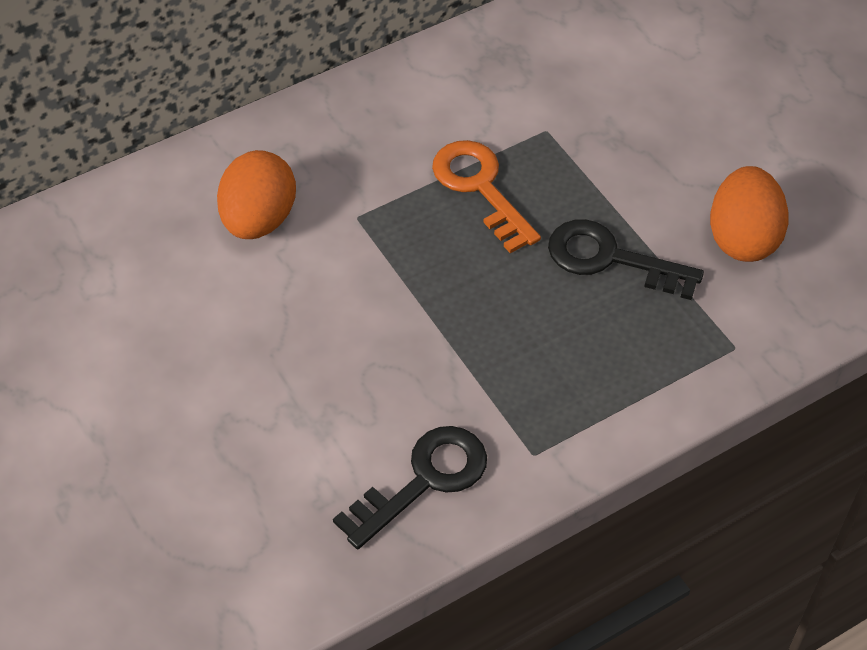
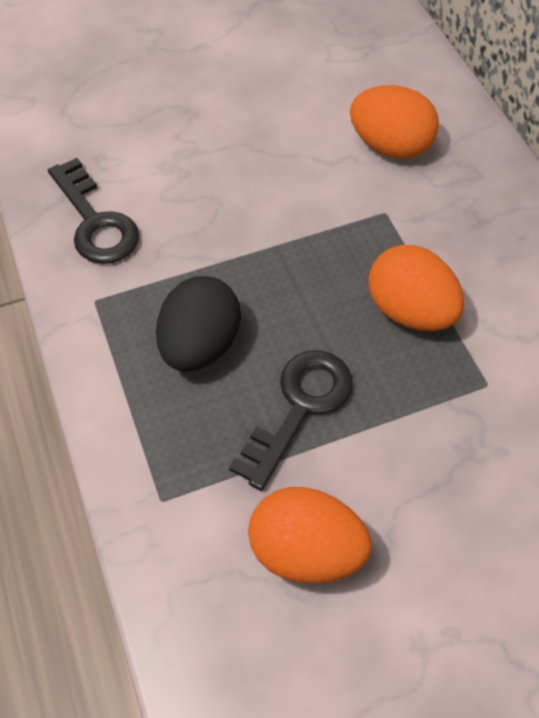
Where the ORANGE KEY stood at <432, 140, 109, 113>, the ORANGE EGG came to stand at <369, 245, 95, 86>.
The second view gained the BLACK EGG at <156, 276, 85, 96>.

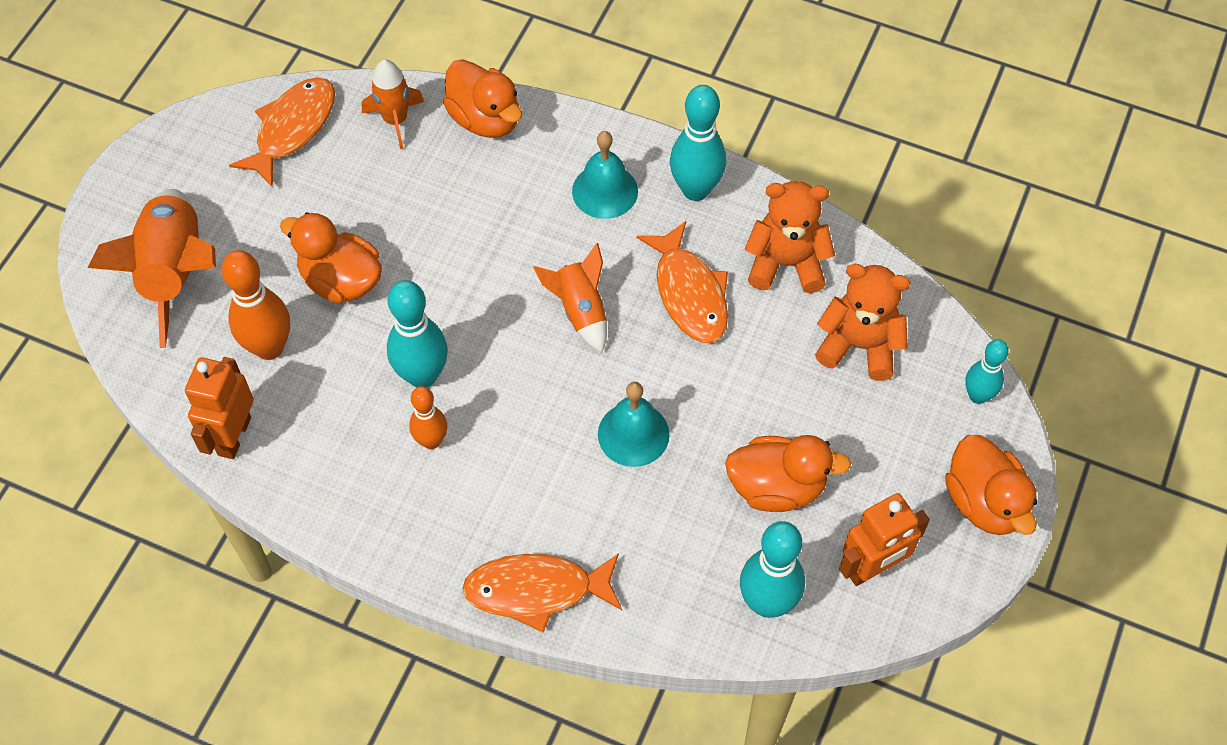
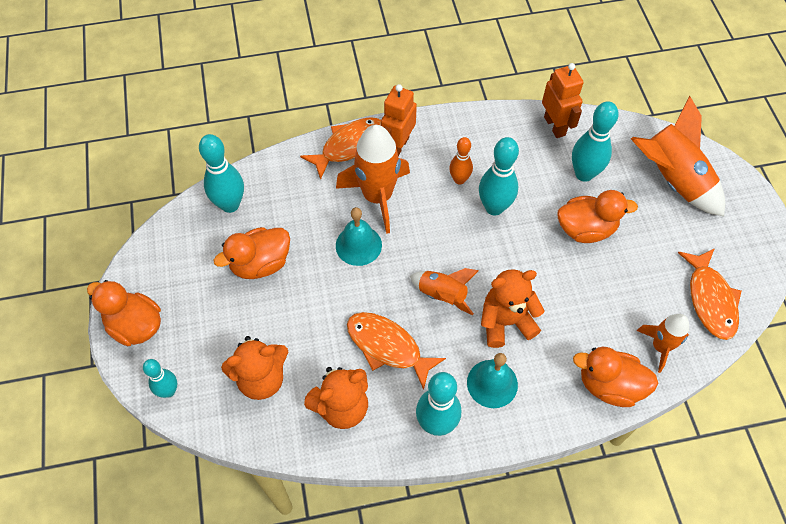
What was the ORANGE BOWLING PIN at <221, 250, 69, 110> turned into the TURQUOISE BOWLING PIN at <572, 101, 47, 81>.
The ORANGE ROBOT ended up elsewhere, having gone from <839, 493, 91, 93> to <381, 84, 36, 72>.
The second view gained the ORANGE ROCKET at <336, 125, 74, 109>.
The second view gained the ORANGE TEDDY BEAR at <481, 269, 64, 79>.

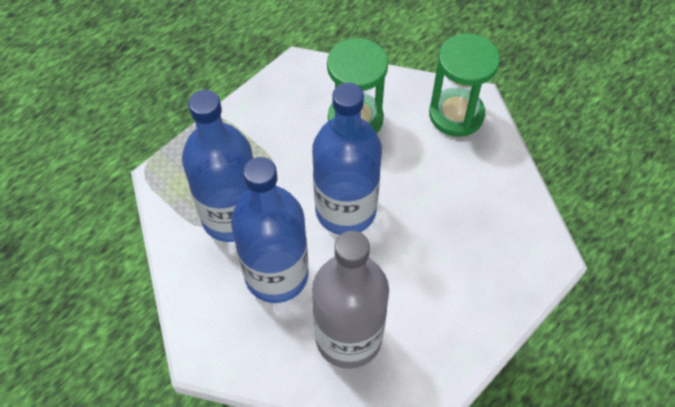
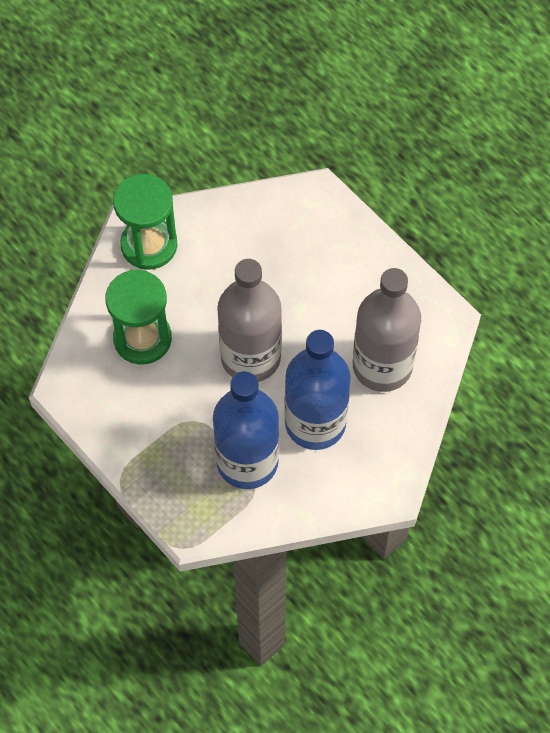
What was the BLUE BOTTLE at <312, 82, 70, 153> turned into the GREY BOTTLE at <217, 259, 65, 123>.

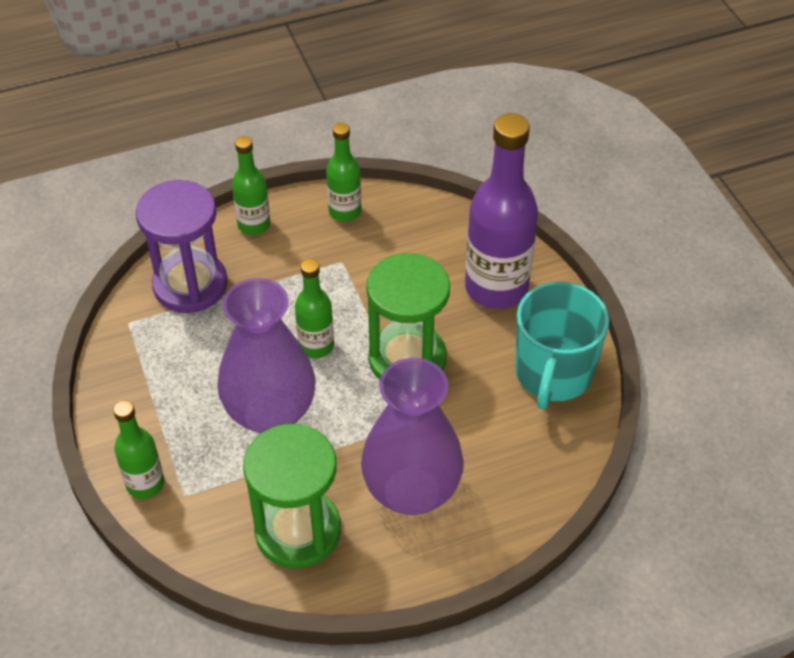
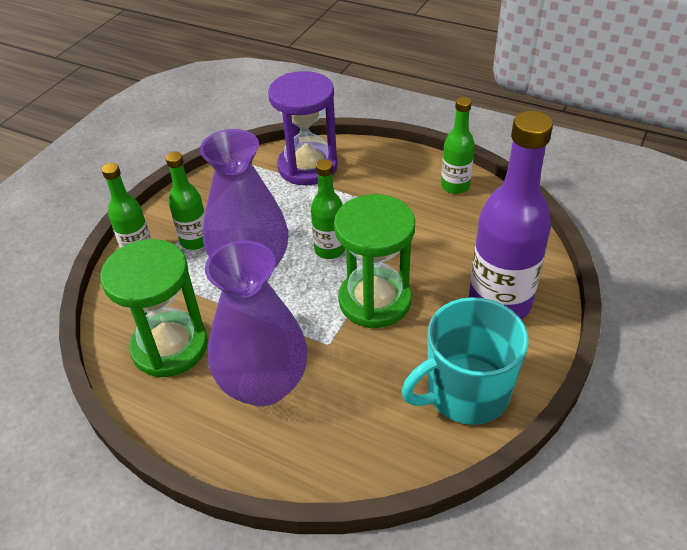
The GREEN BOTTLE ended up elsewhere, having gone from <232, 136, 38, 99> to <166, 152, 39, 98>.

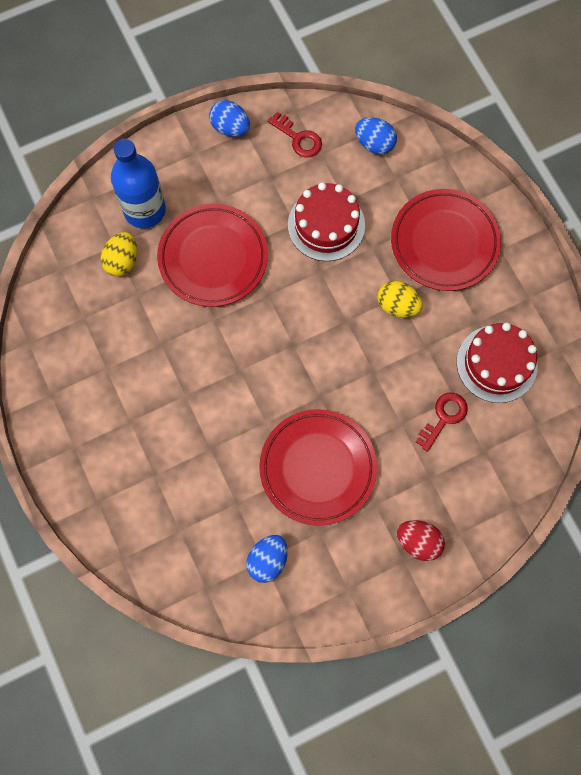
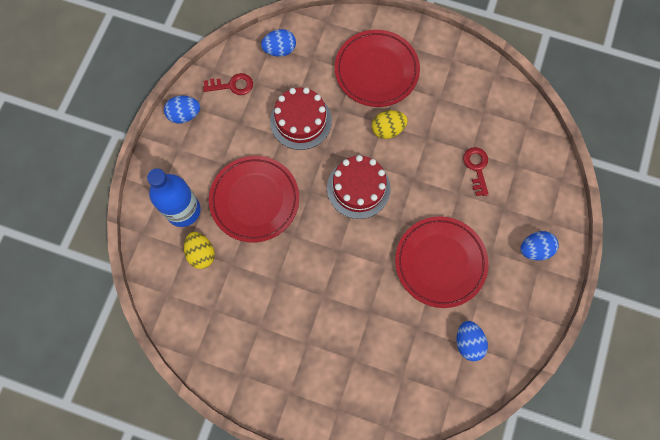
What was the RED EGG at <397, 520, 48, 41> turned into the BLUE EGG at <520, 231, 39, 30>.
The RED CAKE ended up elsewhere, having gone from <457, 323, 81, 80> to <327, 155, 64, 64>.

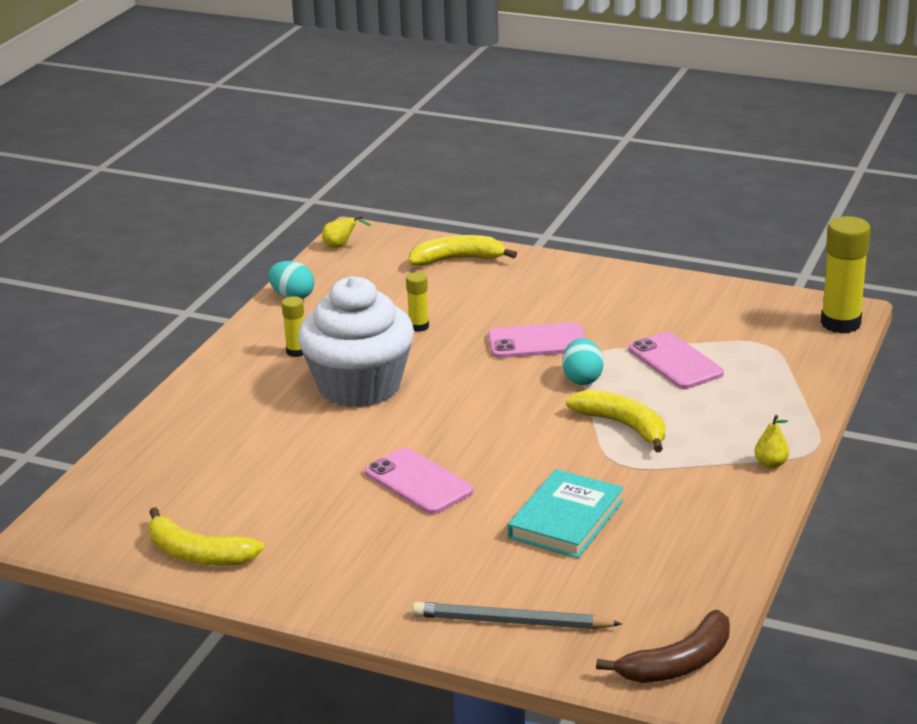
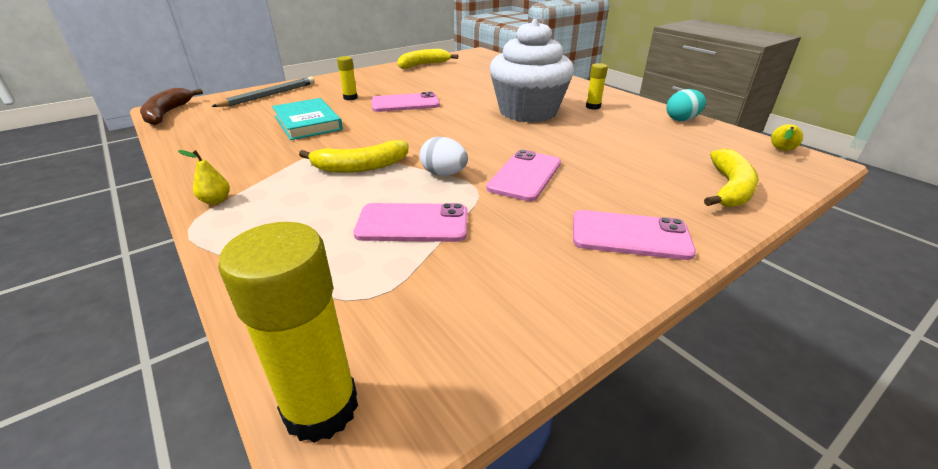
The YELLOW GLUE STICK ended up elsewhere, having gone from <406, 272, 23, 60> to <337, 56, 20, 44>.
What was the TURQUOISE EGG at <562, 338, 42, 47> turned into the WHITE EGG at <420, 136, 48, 40>.
The second view gained the PINK PHONE at <573, 210, 123, 50>.

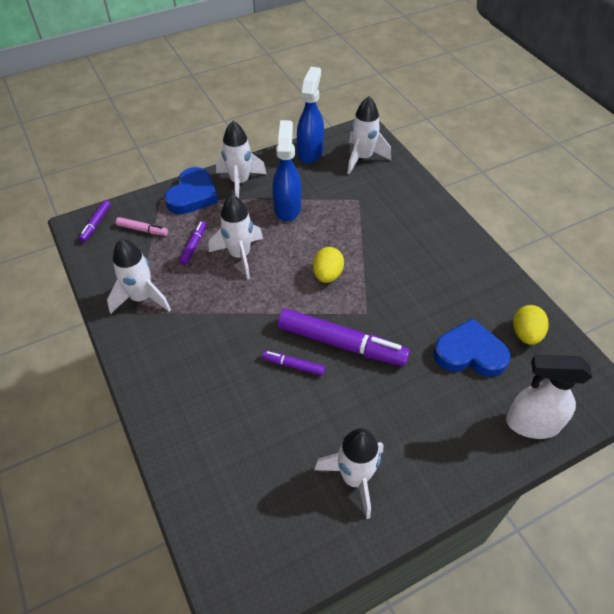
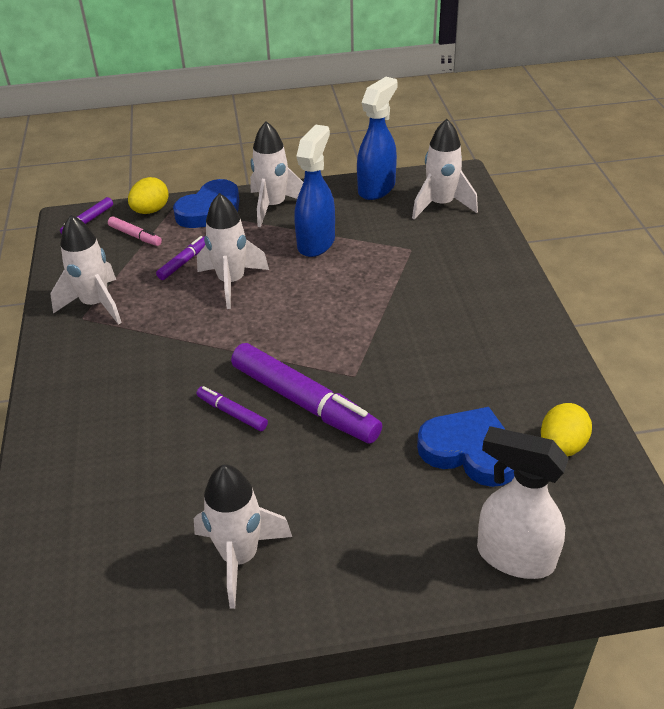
The YELLOW EGG ended up elsewhere, having gone from <313, 247, 31, 36> to <128, 177, 41, 37>.

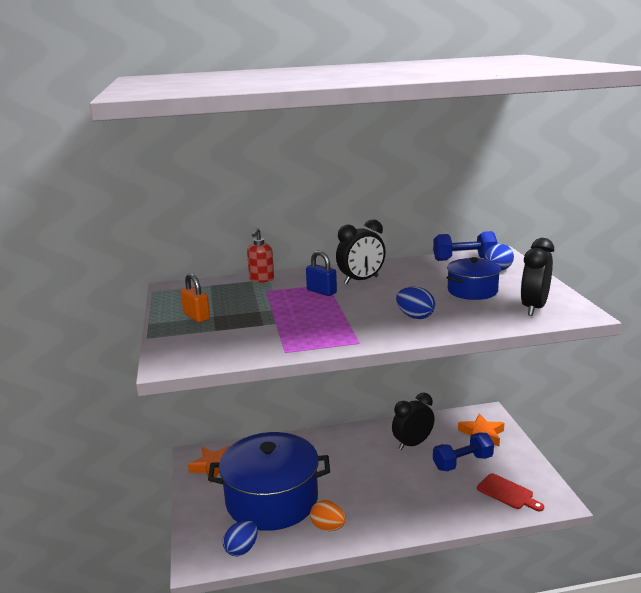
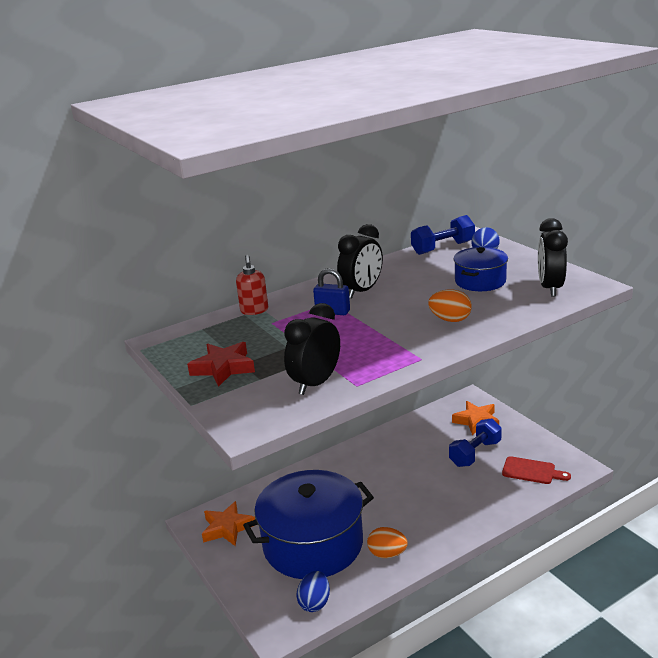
Where the ORANGE PADLOCK stood at <181, 273, 29, 49>, the RED STAR came to stand at <187, 342, 68, 45>.
The BLACK CLOCK ended up elsewhere, having gone from <392, 393, 43, 57> to <284, 303, 56, 92>.
What was the BLUE EGG at <396, 287, 39, 32> turned into the ORANGE EGG at <428, 290, 44, 32>.

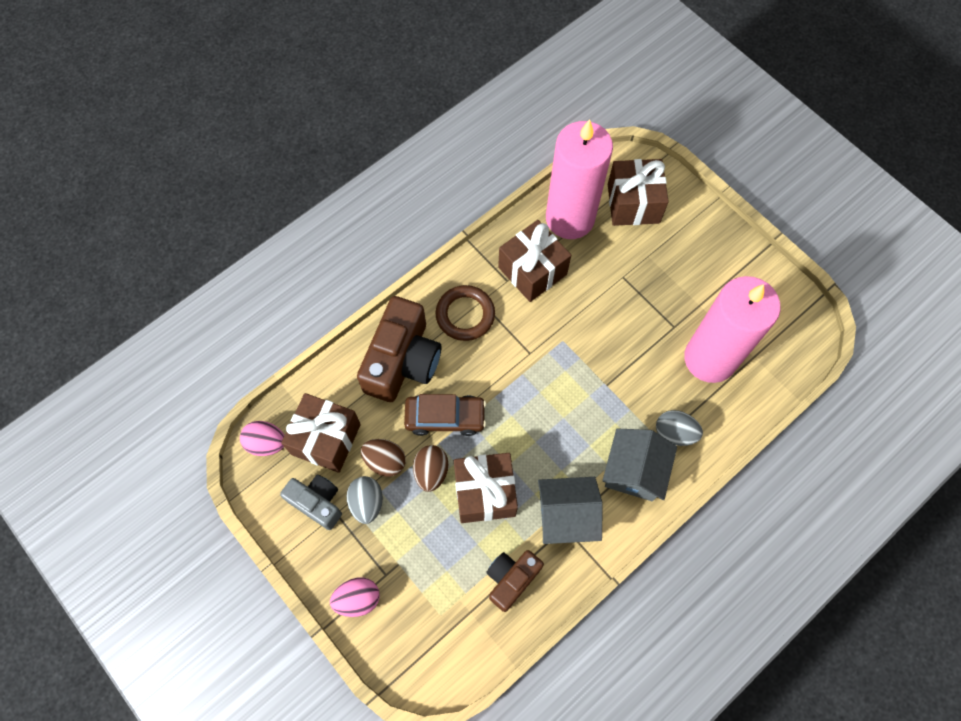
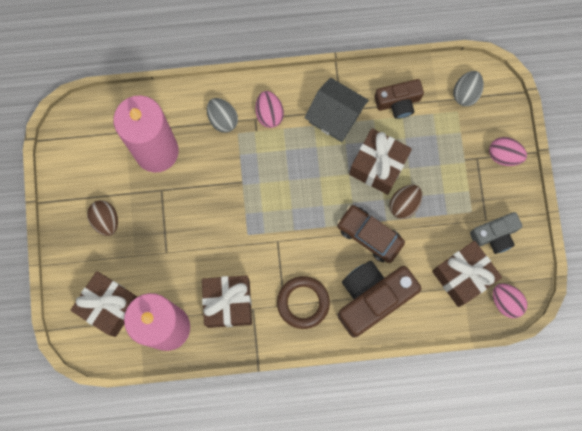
The GREY CAMERA at <280, 475, 62, 55> ended up facing another way, 90 degrees counterclockwise from before.
The GREY EGG ended up elsewhere, having gone from <347, 476, 36, 48> to <453, 71, 31, 35>.
The BROWN EGG ended up elsewhere, having gone from <361, 439, 45, 38> to <87, 200, 31, 36>.
Where the GREY HOUSE stood at <602, 428, 75, 73>, the PINK EGG came to stand at <255, 91, 29, 37>.

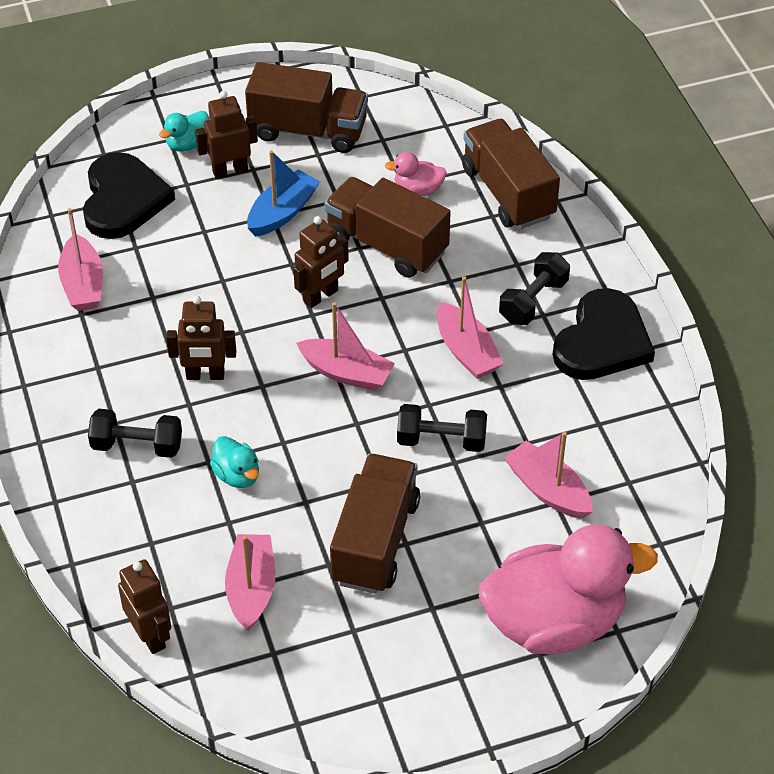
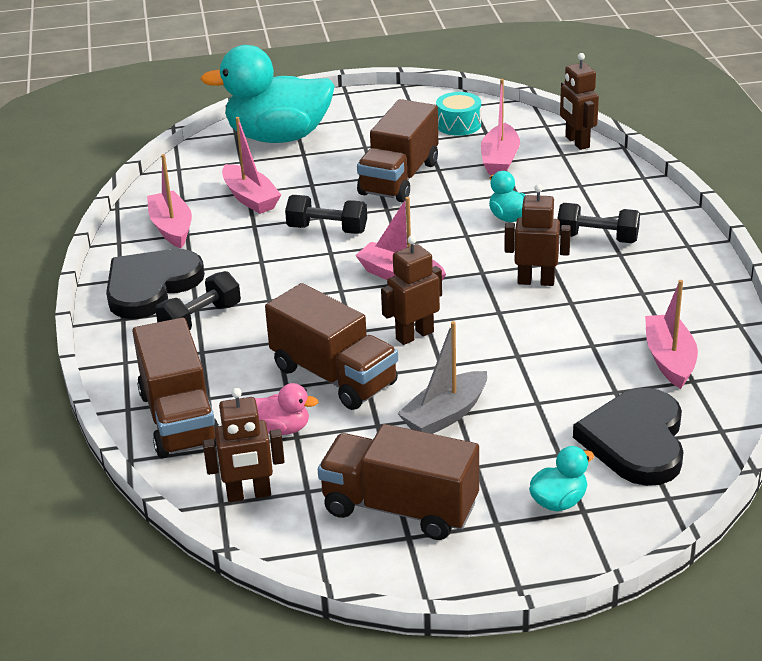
The BROWN ROBOT ended up elsewhere, having gone from <195, 91, 63, 88> to <203, 388, 82, 114>.
What was the BLUE BOAT at <247, 150, 73, 87> turned into the GREY BOAT at <397, 321, 90, 113>.
The PINK BOAT ended up elsewhere, having gone from <437, 276, 67, 103> to <147, 154, 45, 94>.
What was the PINK DUCK at <479, 524, 179, 131> turned into the TURQUOISE DUCK at <200, 45, 135, 98>.
The second view gained the TURQUOISE DRUM at <436, 92, 45, 44>.

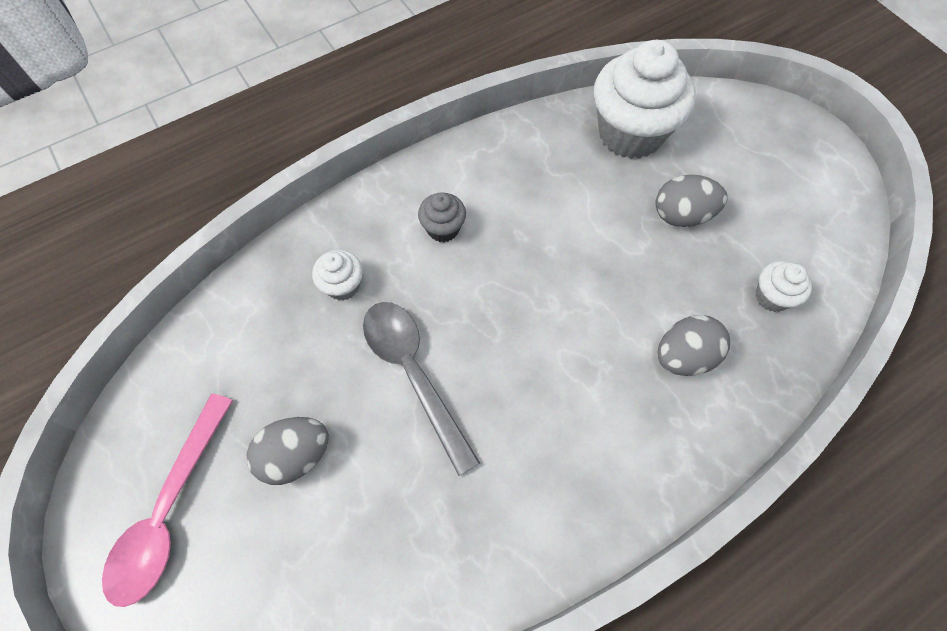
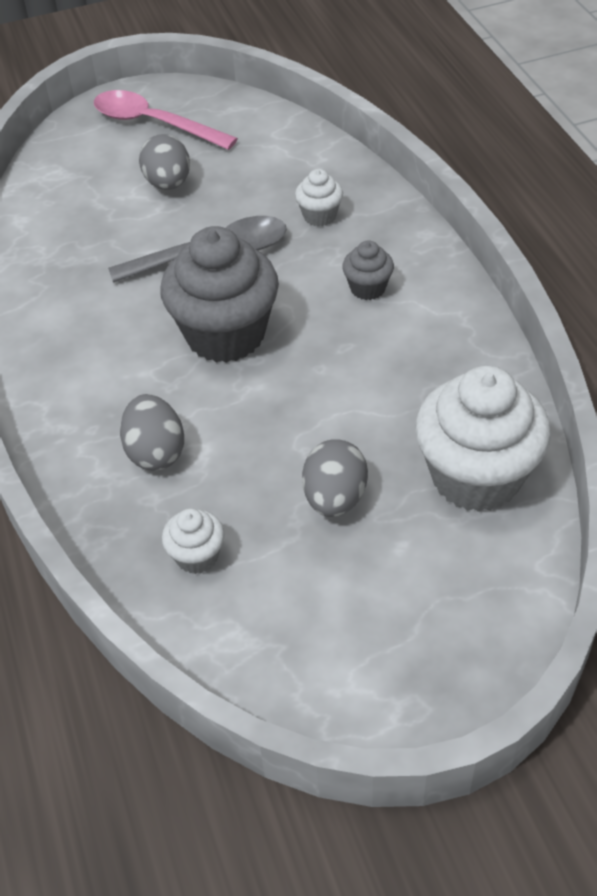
The second view gained the GREY CUPCAKE at <160, 226, 119, 137>.

